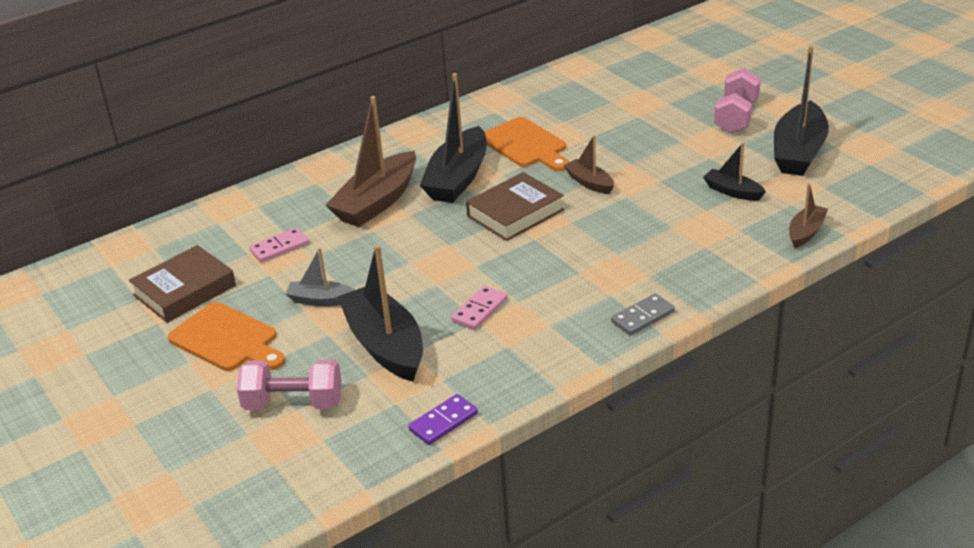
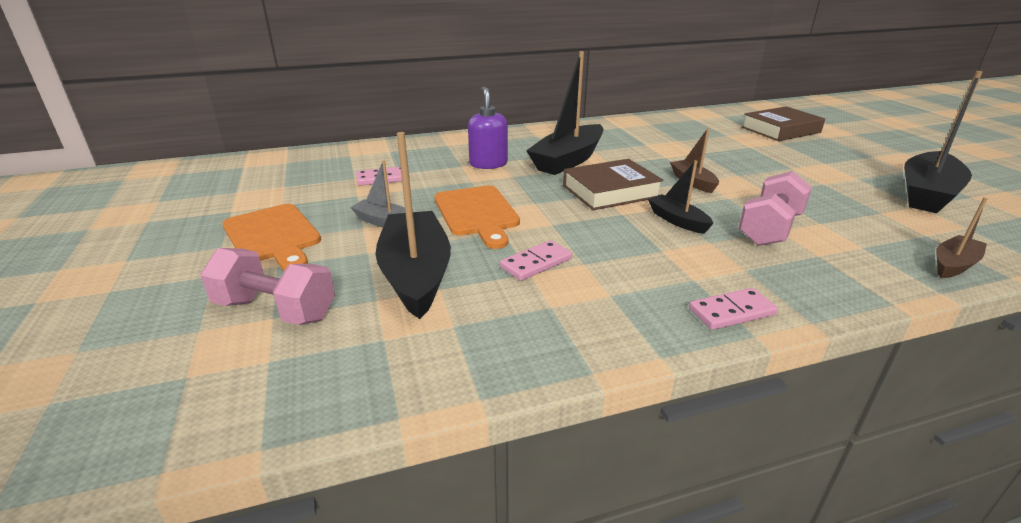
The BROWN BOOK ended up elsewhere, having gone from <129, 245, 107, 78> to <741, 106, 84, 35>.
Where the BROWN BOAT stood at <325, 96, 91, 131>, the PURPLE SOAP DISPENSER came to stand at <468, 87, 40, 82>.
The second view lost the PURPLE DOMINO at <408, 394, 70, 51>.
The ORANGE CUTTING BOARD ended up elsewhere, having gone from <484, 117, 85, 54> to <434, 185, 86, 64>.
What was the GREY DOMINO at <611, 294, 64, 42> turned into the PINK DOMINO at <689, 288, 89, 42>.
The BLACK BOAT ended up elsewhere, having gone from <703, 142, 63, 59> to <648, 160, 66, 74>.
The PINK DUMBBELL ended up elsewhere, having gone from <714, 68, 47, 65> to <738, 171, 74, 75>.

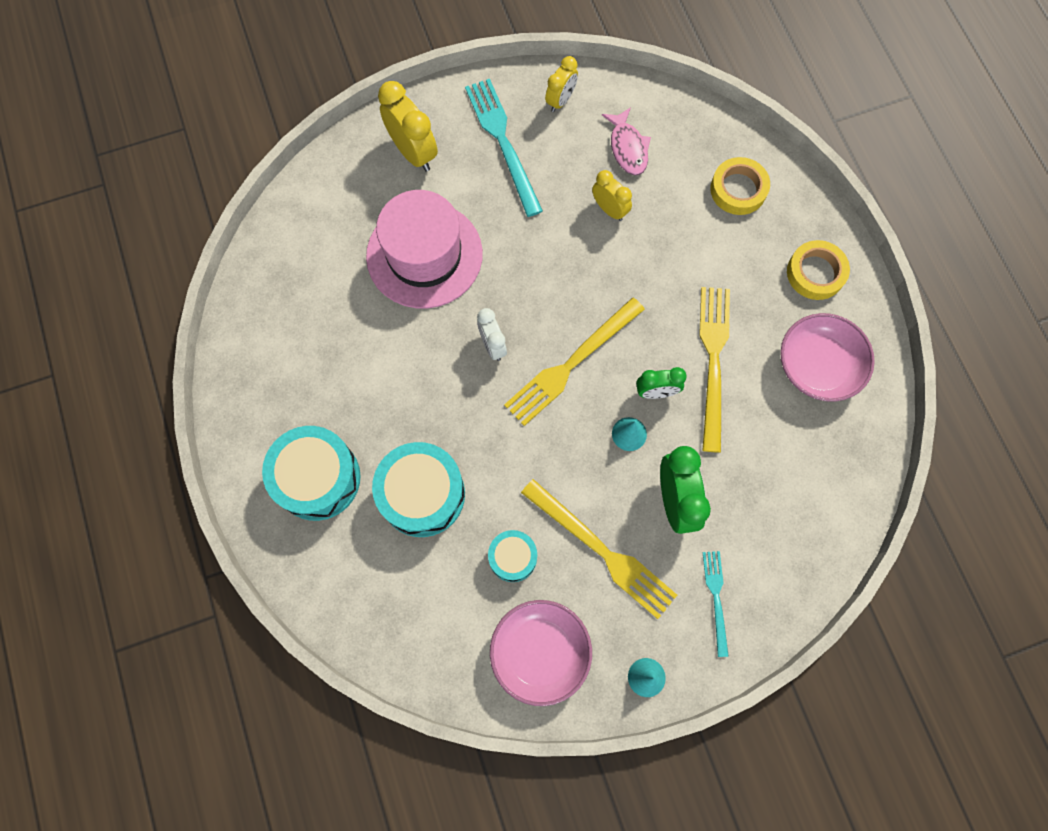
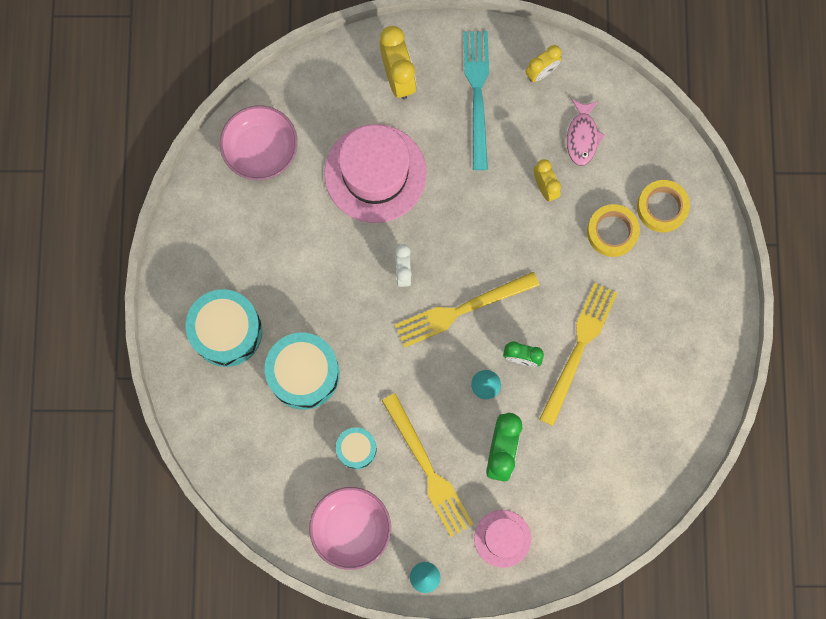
Where the TURQUOISE FORK stood at <703, 551, 26, 106>, the PINK HAT came to stand at <474, 510, 57, 58>.
The PINK BOWL ended up elsewhere, having gone from <780, 313, 95, 89> to <220, 105, 78, 75>.
The YELLOW TAPE ended up elsewhere, having gone from <787, 240, 63, 60> to <587, 204, 53, 53>.

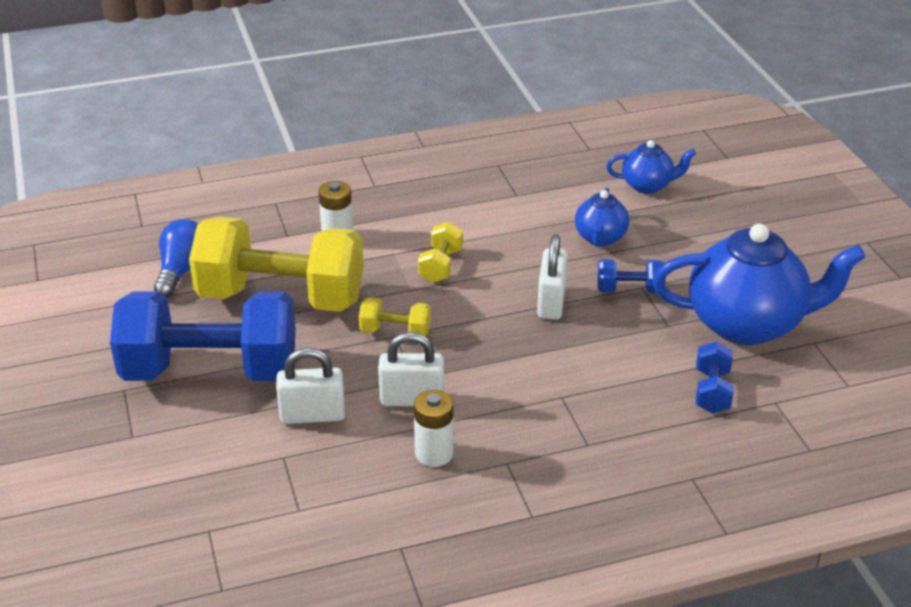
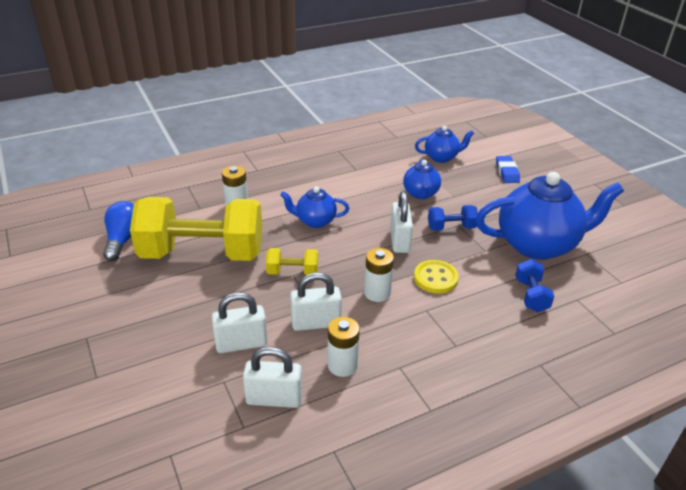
The second view lost the BLUE DUMBBELL at <110, 291, 186, 90>.
Where the YELLOW DUMBBELL stood at <418, 222, 45, 61>, the BLUE TEAPOT came to stand at <280, 187, 69, 41>.
The second view gained the WHITE PADLOCK at <243, 346, 59, 62>.
The second view gained the WHITE BATTERY at <364, 248, 30, 54>.
The second view gained the YELLOW BUTTON at <414, 260, 45, 34>.
The second view gained the BLUE ERASER at <496, 156, 24, 27>.

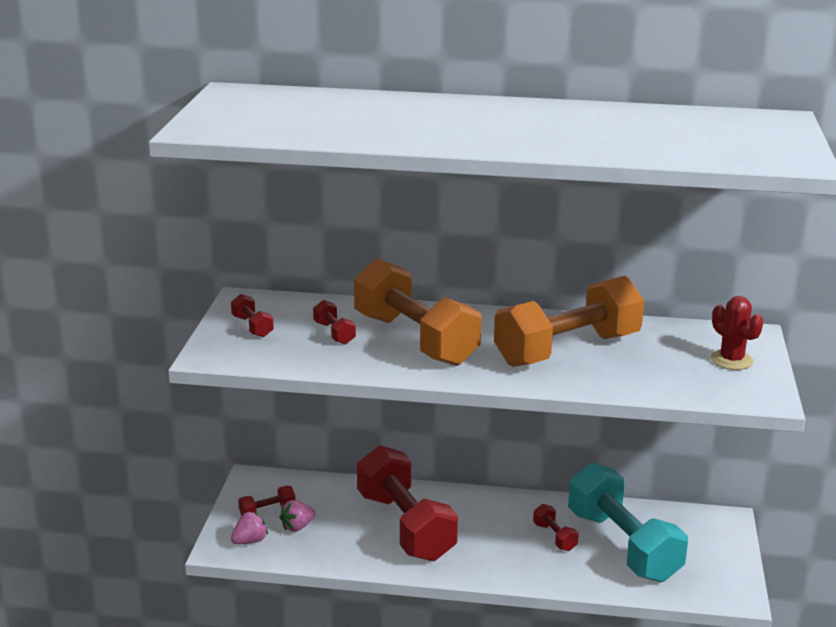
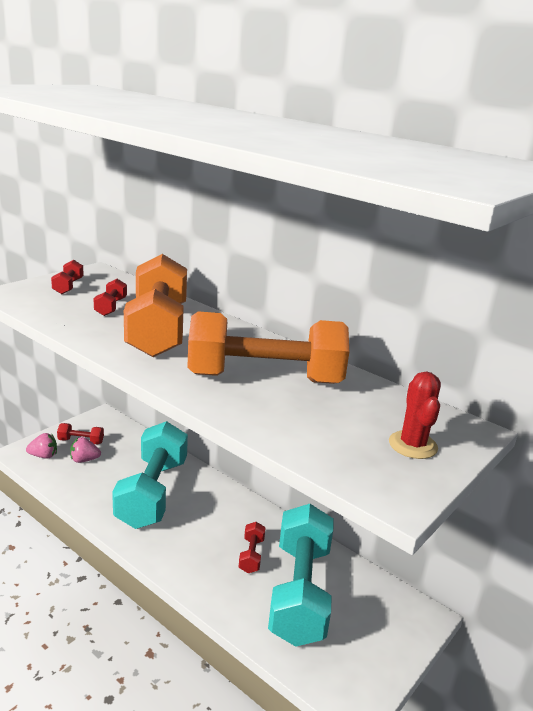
What was the RED DUMBBELL at <357, 445, 101, 116> turned into the TURQUOISE DUMBBELL at <112, 421, 76, 108>.

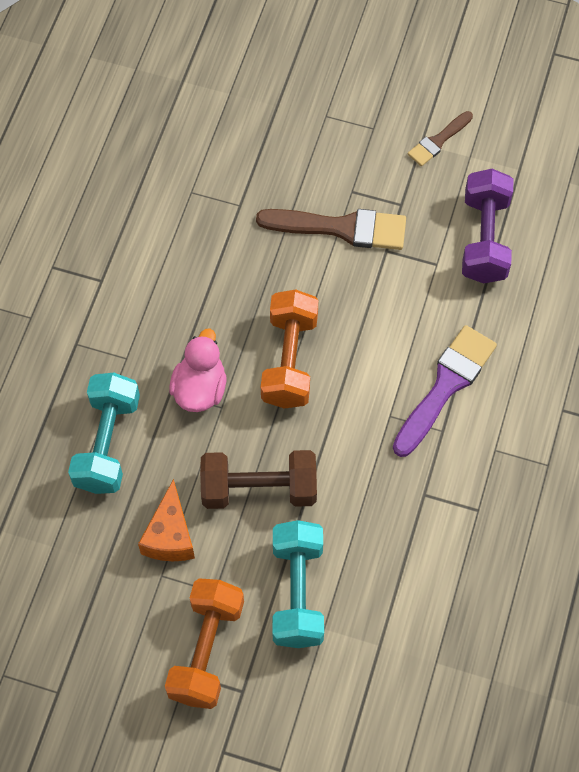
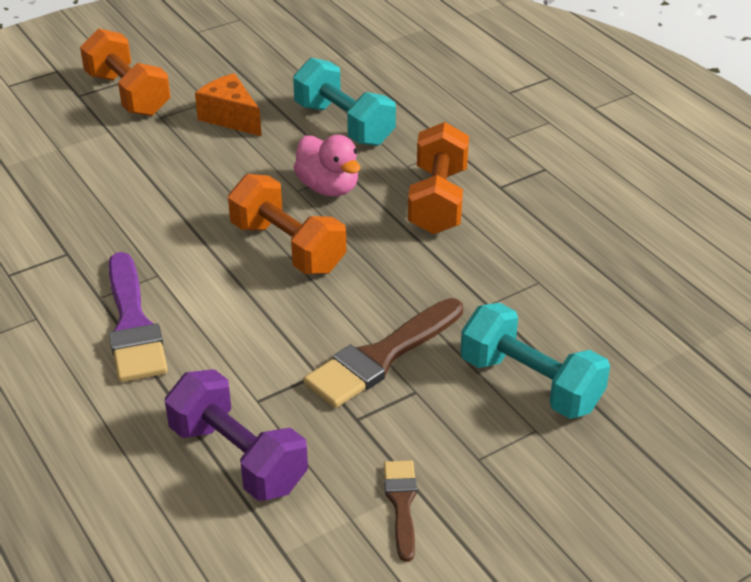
The second view lost the BROWN DUMBBELL at <200, 450, 117, 59>.
The TURQUOISE DUMBBELL ended up elsewhere, having gone from <273, 520, 51, 128> to <460, 303, 150, 116>.
The second view gained the ORANGE DUMBBELL at <408, 122, 61, 112>.

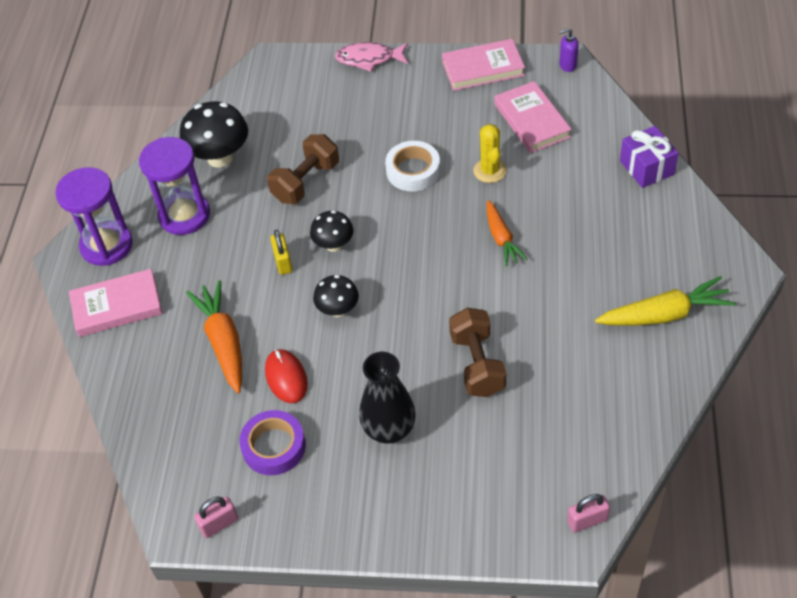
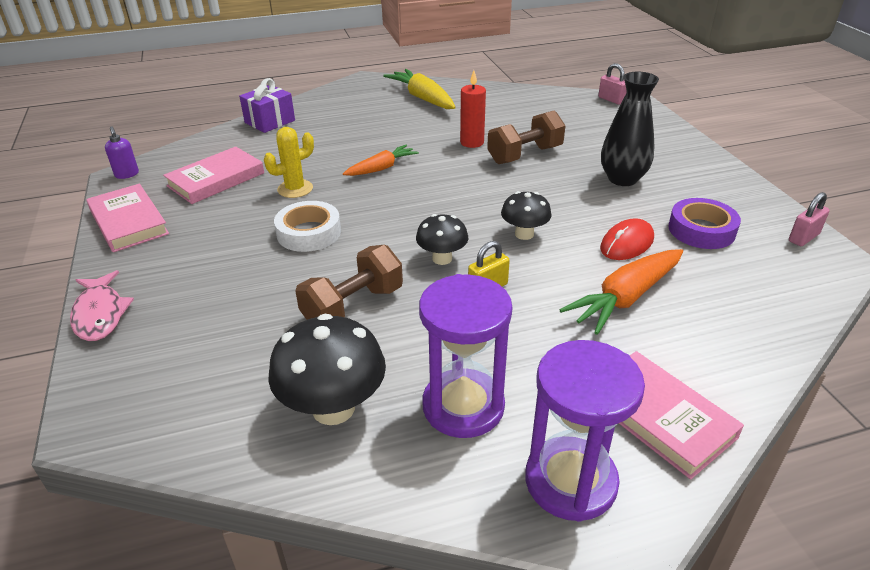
The PINK PADLOCK at <194, 497, 44, 41> ended up facing another way, 75 degrees counterclockwise from before.
The BROWN DUMBBELL at <267, 134, 72, 70> ended up facing another way, 60 degrees counterclockwise from before.
The second view gained the RED CANDLE at <460, 70, 26, 78>.

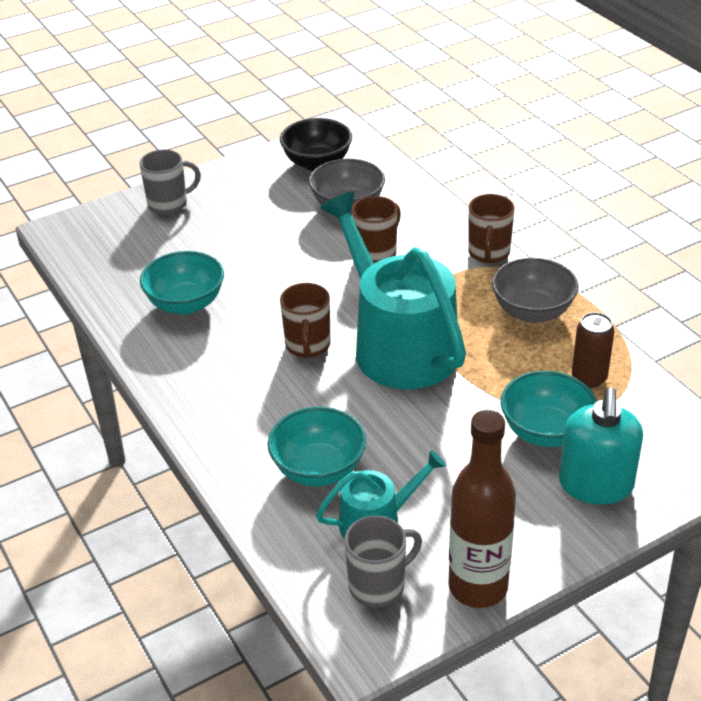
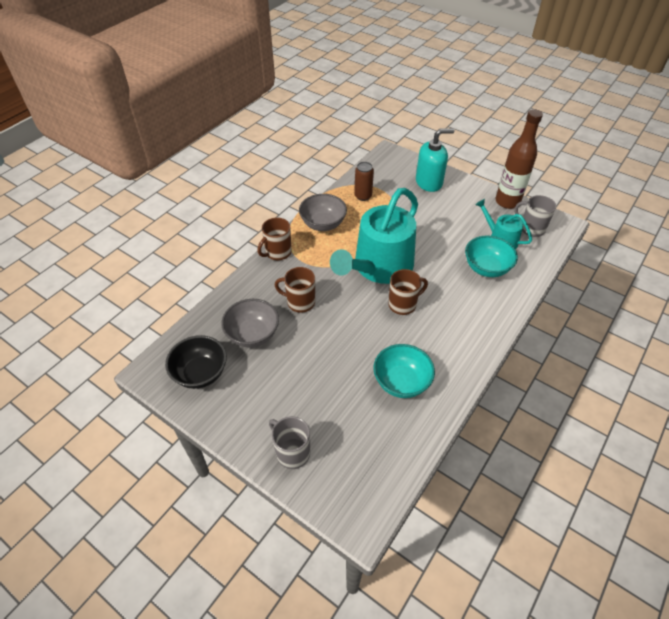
The BROWN MUG at <468, 194, 47, 69> ended up facing another way, 150 degrees clockwise from before.
The second view lost the TURQUOISE BOWL at <501, 371, 96, 76>.

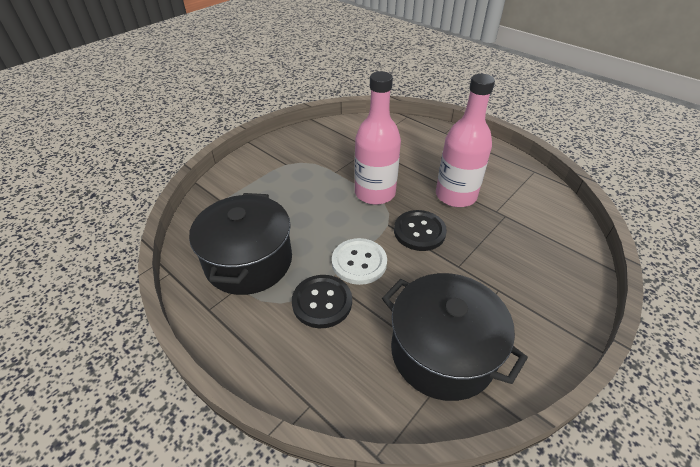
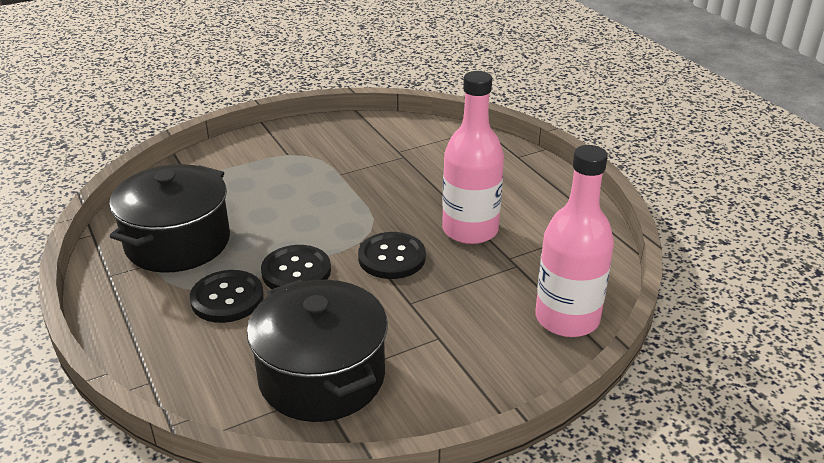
What was the WHITE BUTTON at <332, 238, 55, 47> turned into the BLACK BUTTON at <261, 245, 70, 44>.
The PINK BOTTLE ended up elsewhere, having gone from <354, 71, 47, 134> to <535, 145, 79, 192>.

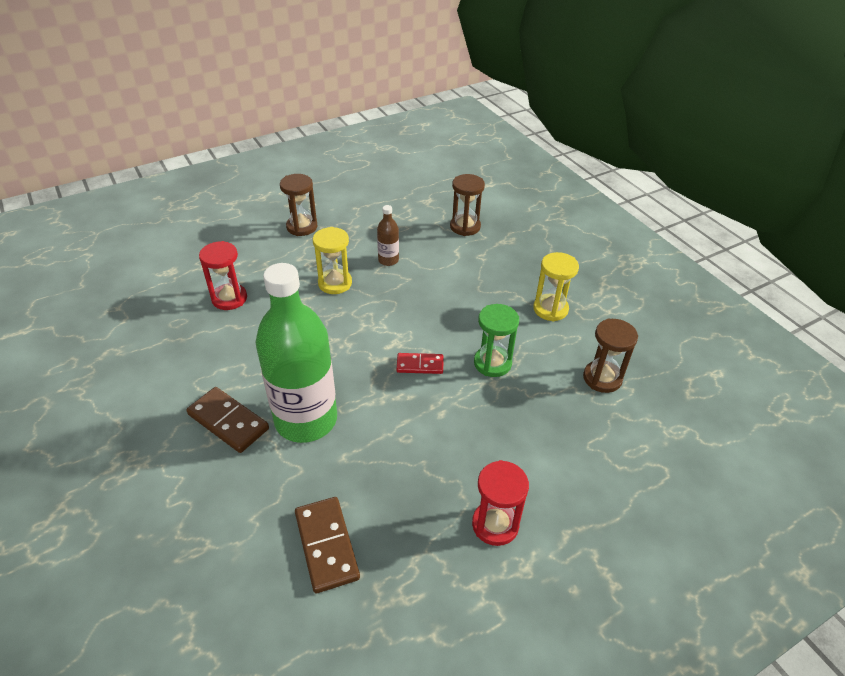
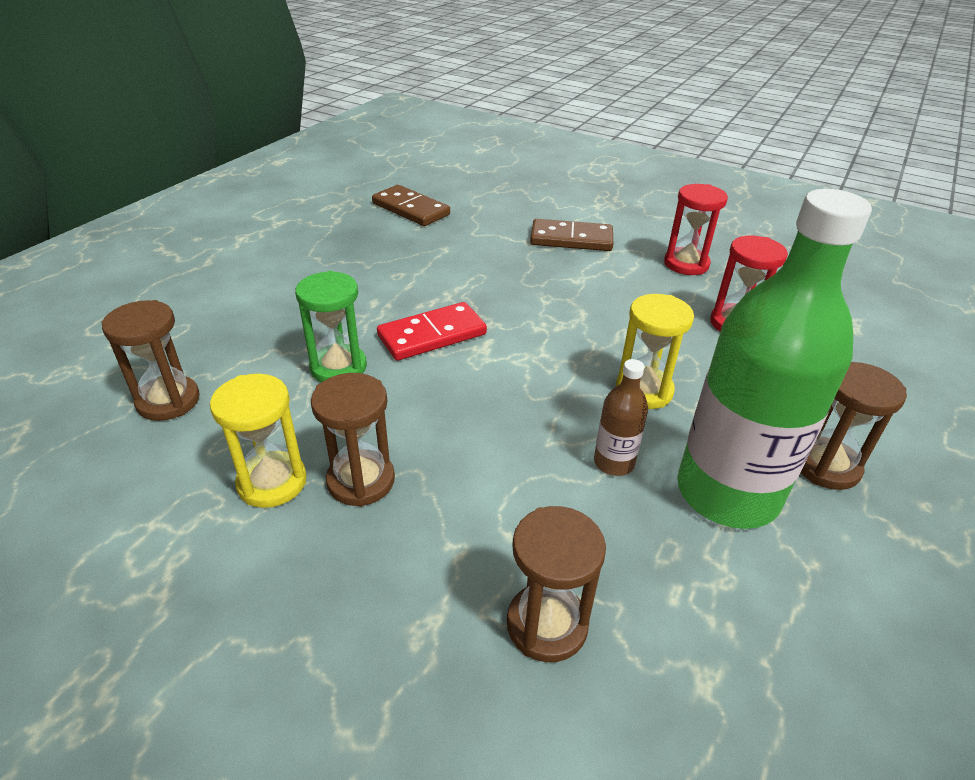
The GREEN BOTTLE ended up elsewhere, having gone from <256, 263, 81, 180> to <677, 189, 195, 340>.
The size of the RED DOMINO at <397, 353, 46, 21> changed by a factor of 1.57.
The RED HOURGLASS ended up elsewhere, having gone from <472, 460, 57, 86> to <664, 184, 64, 91>.
The second view gained the BROWN HOURGLASS at <311, 373, 84, 134>.

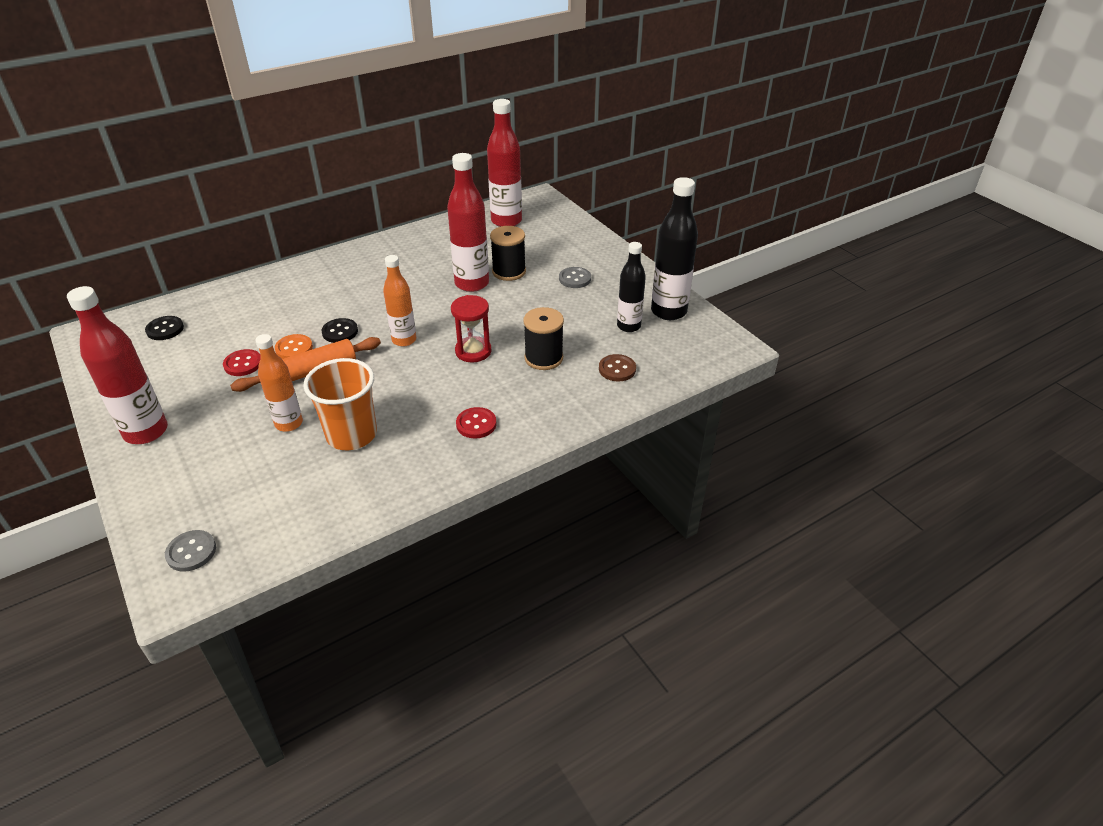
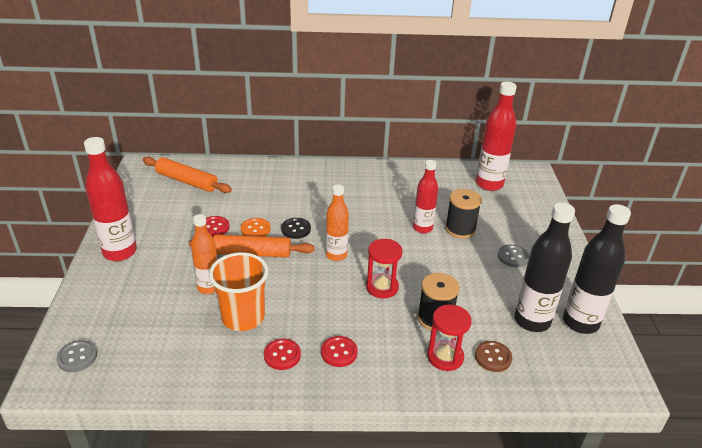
Where the BLACK BUTTON stood at <145, 316, 39, 24>, the ORANGE ROLLING PIN came to stand at <143, 157, 89, 36>.
The size of the RED BOTTLE at <447, 153, 42, 139> changed by a factor of 0.65.
The size of the BLACK BOTTLE at <617, 242, 29, 90> changed by a factor of 1.54.
The second view gained the RED BUTTON at <264, 339, 37, 31>.
The second view gained the RED HOURGLASS at <427, 304, 45, 67>.

